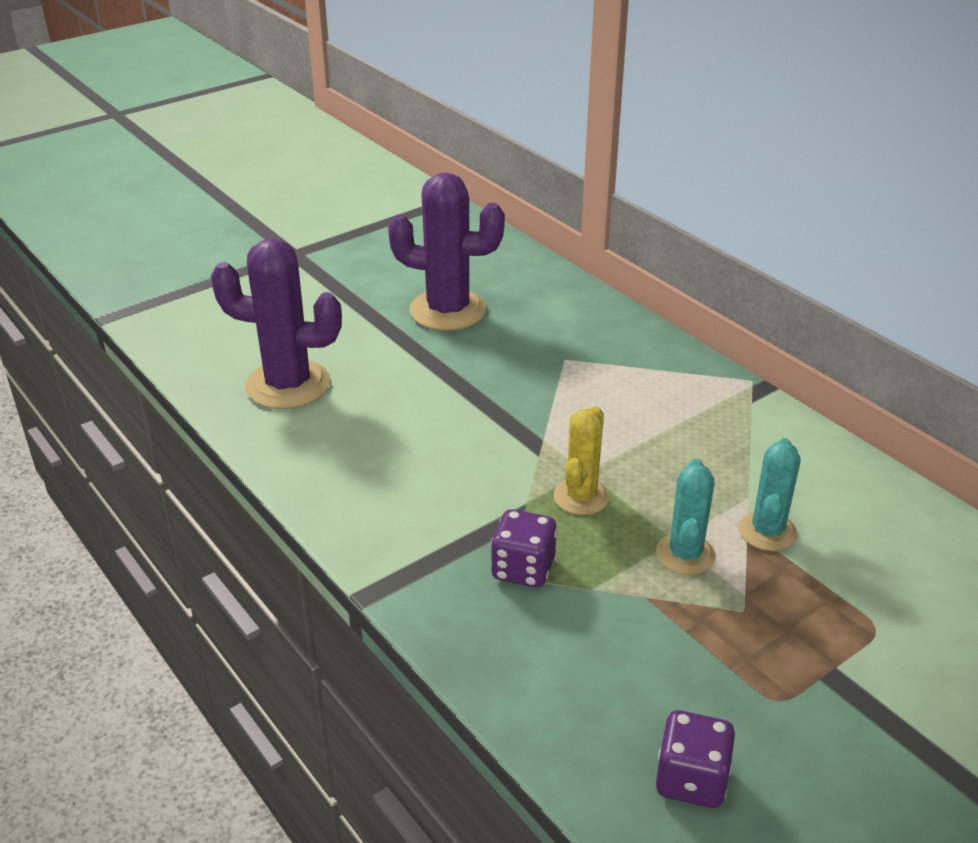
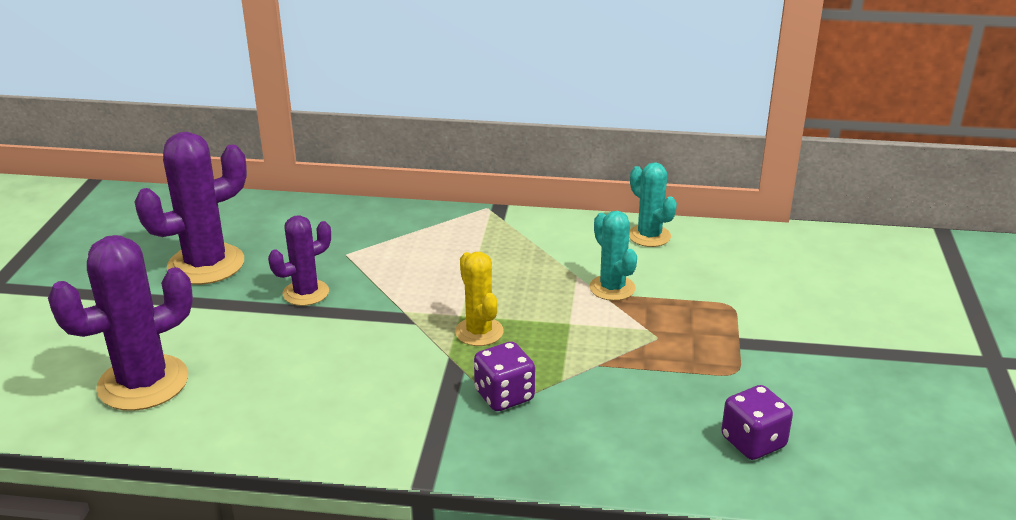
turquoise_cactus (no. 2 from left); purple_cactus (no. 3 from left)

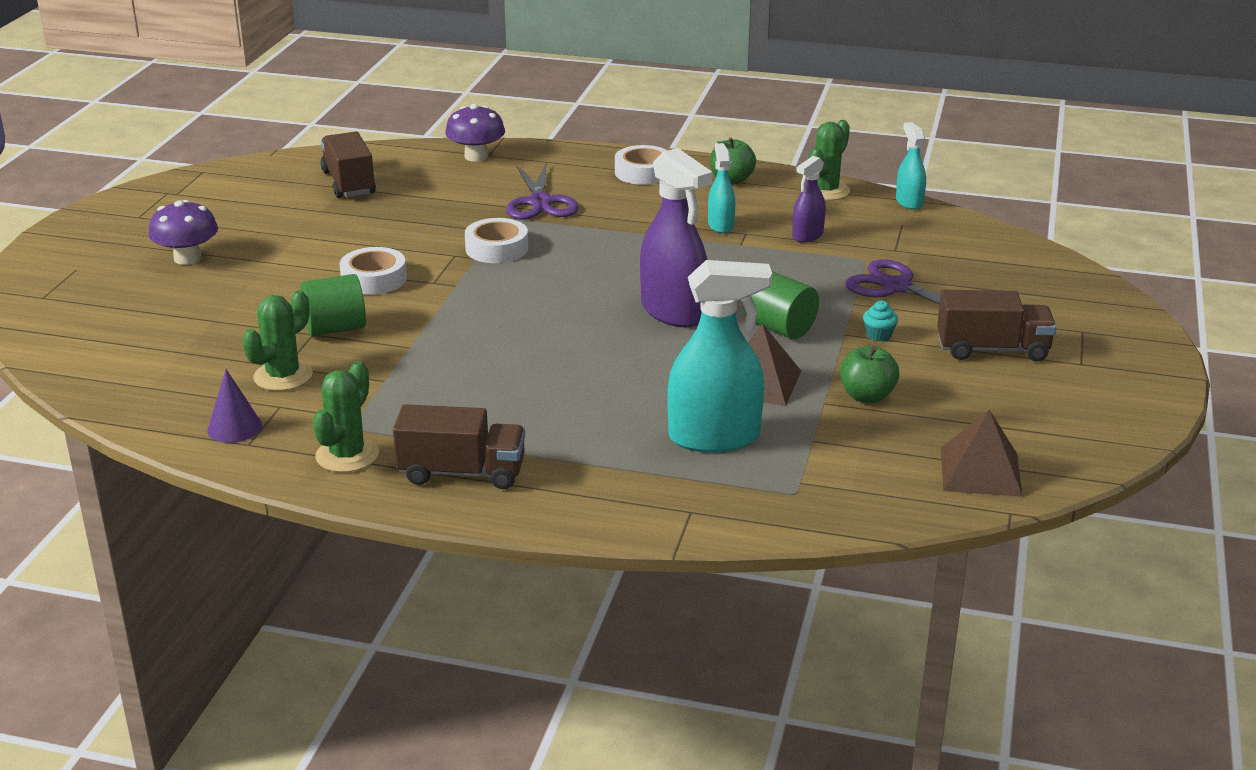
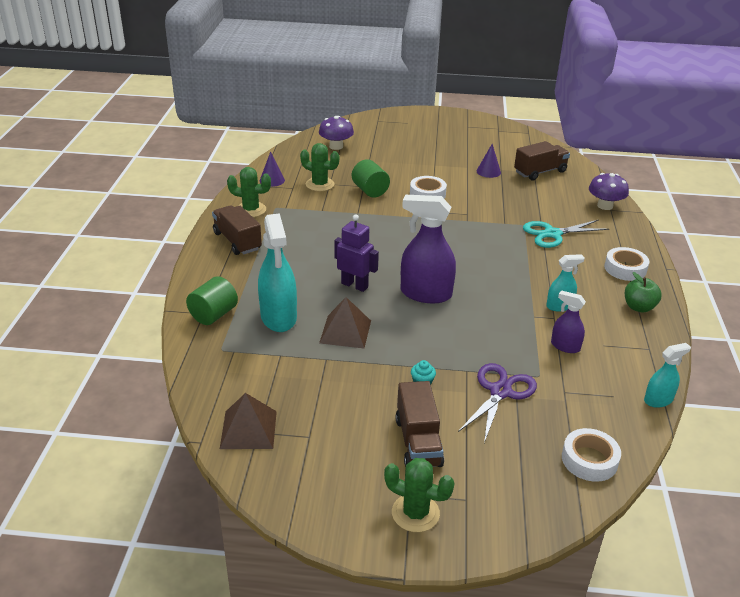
purple_mushroom (no. 1 from left); brown_truck (no. 1 from left); white_tape (no. 2 from left); turquoise_scissors; purple_spray_bottle (no. 1 from left); green_cylinder (no. 1 from left); green_cactus (no. 3 from left); green_apple (no. 2 from left in the first image); purple_robot; purple_cone (no. 2 from left)

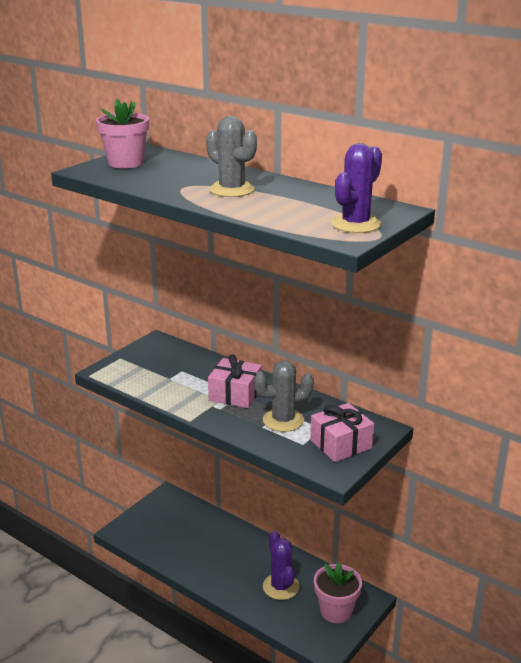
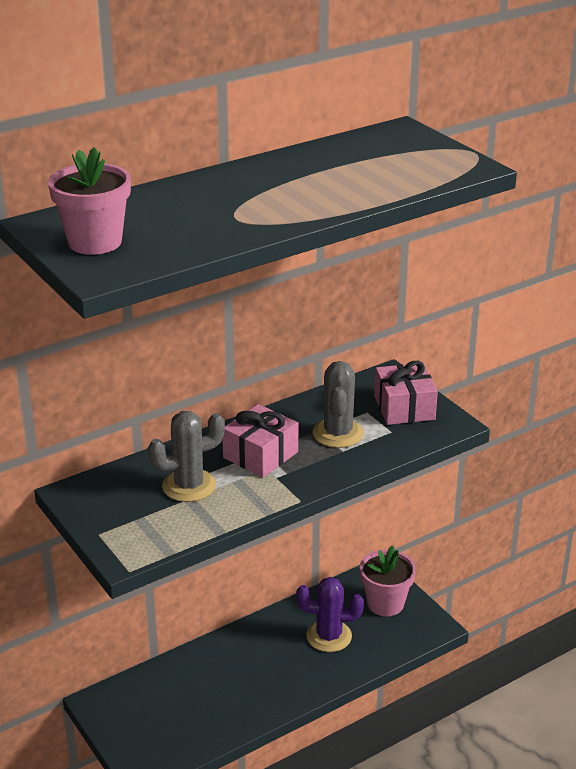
grey_cactus (no. 1 from left); purple_cactus (no. 2 from left in the first image)

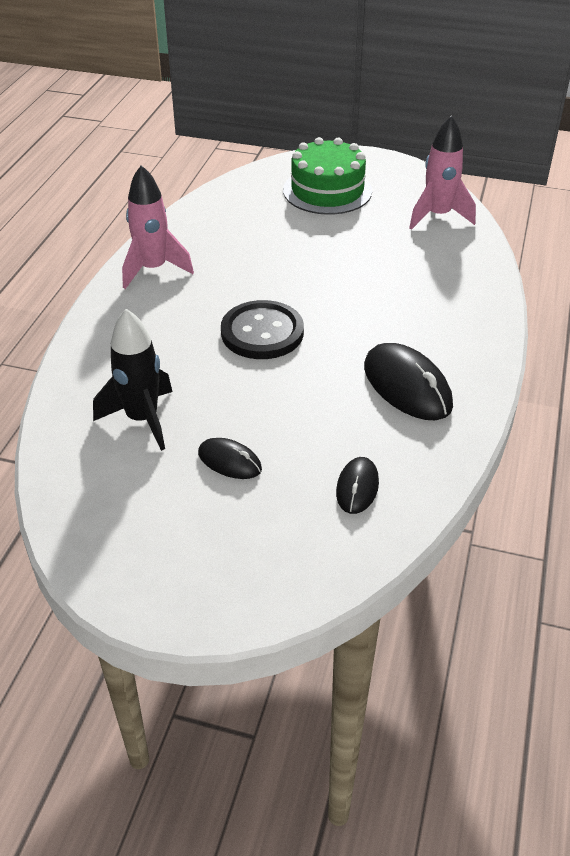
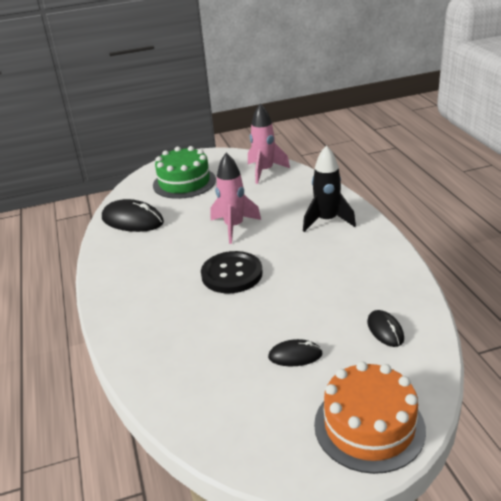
black_rocket; pink_rocket (no. 1 from left); black_mouse (no. 1 from left); orange_cake

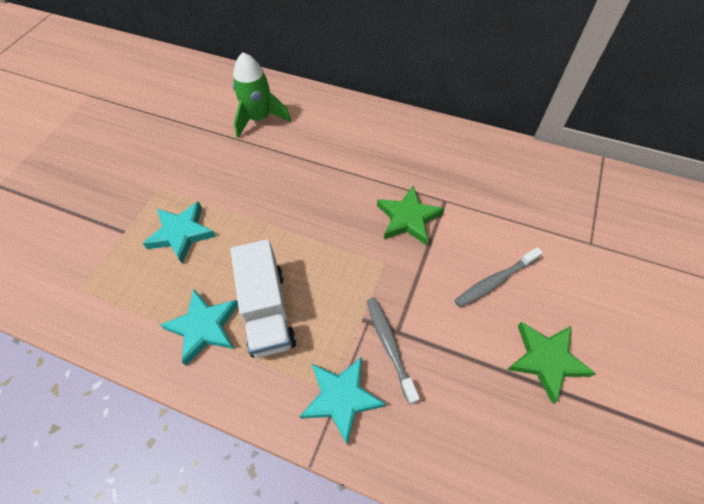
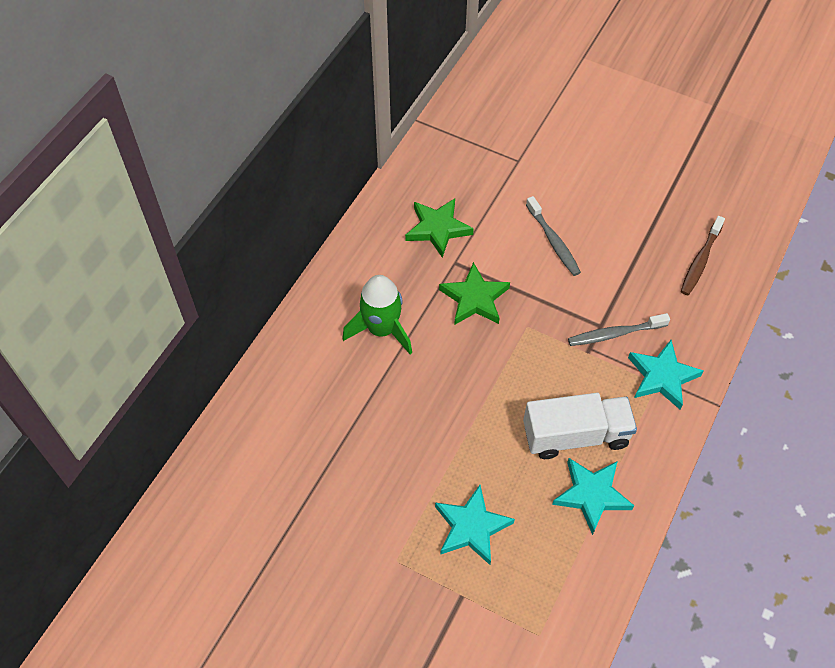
green_rocket; green_star (no. 1 from left); brown_toothbrush

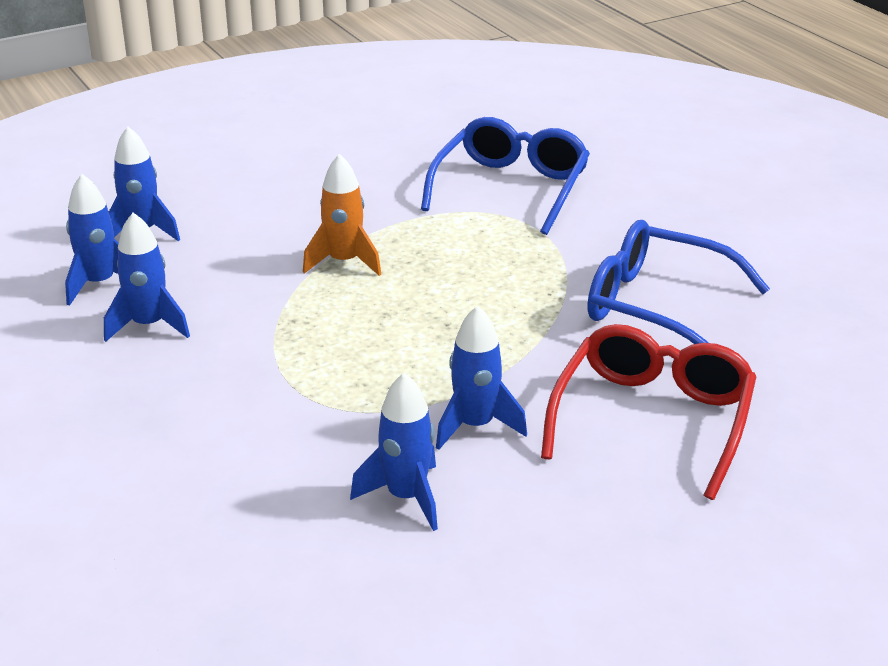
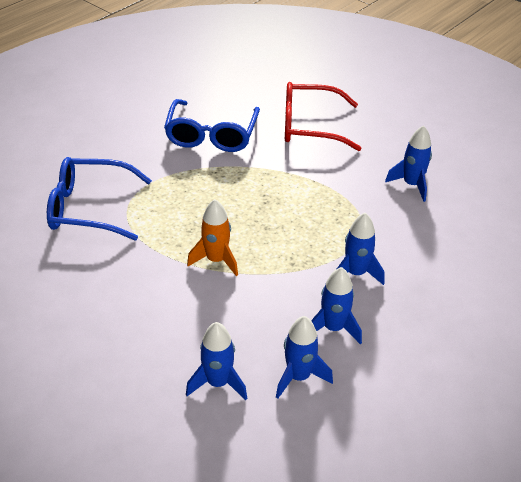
blue_rocket (no. 4 from left)

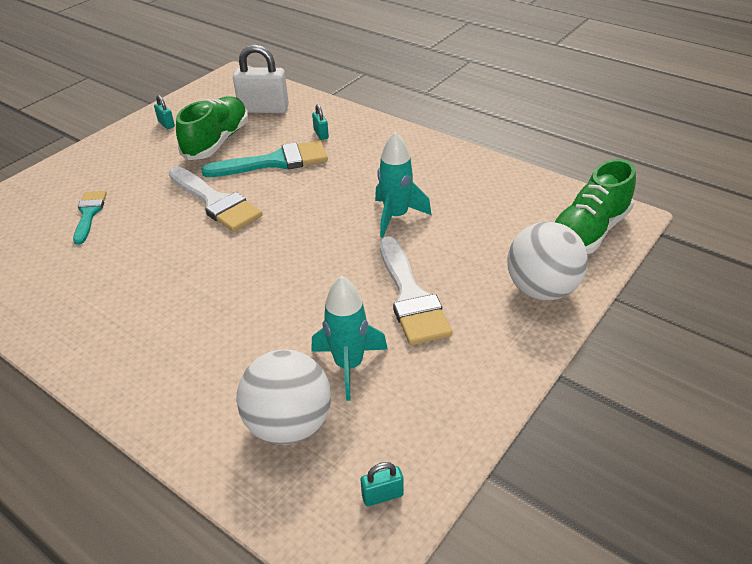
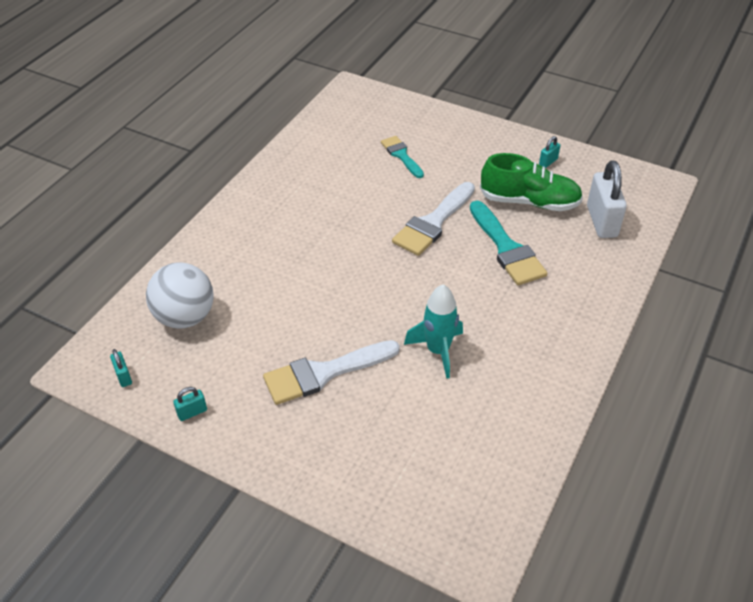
turquoise_brush (no. 1 from left); turquoise_rocket (no. 1 from left in the first image); turquoise_padlock (no. 2 from left); white_ball (no. 2 from left in the first image); green_shoe (no. 2 from left in the first image)

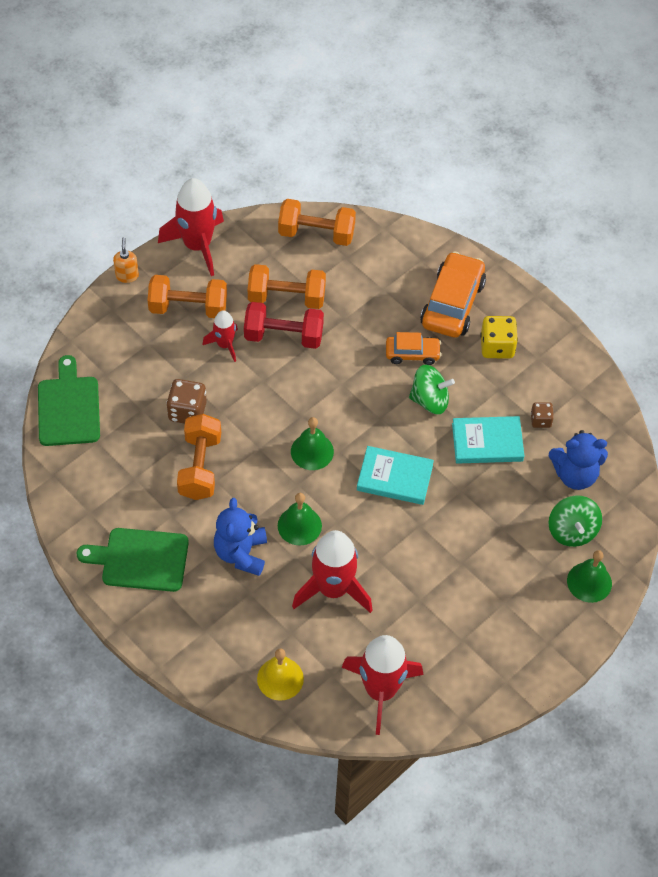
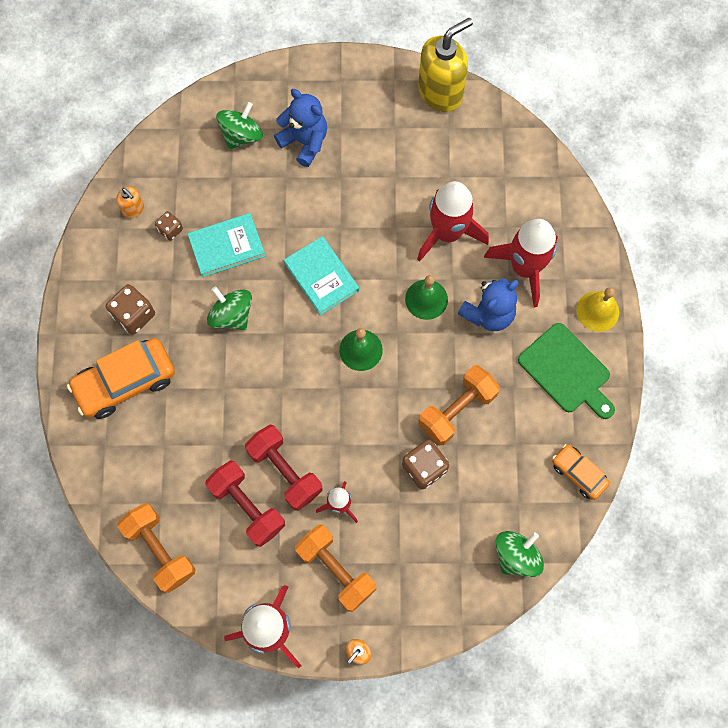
green_spinning_top (no. 3 from left); red_dumbbell (no. 1 from left); yellow_bell; red_rocket (no. 4 from left); orange_car (no. 2 from left); turquoise_book (no. 1 from left); brown_dice (no. 1 from left); blue_teddy_bear (no. 1 from left); green_bell (no. 3 from left in the first image); orange_soap_dispenser (no. 1 from left); yellow_soap_dispenser

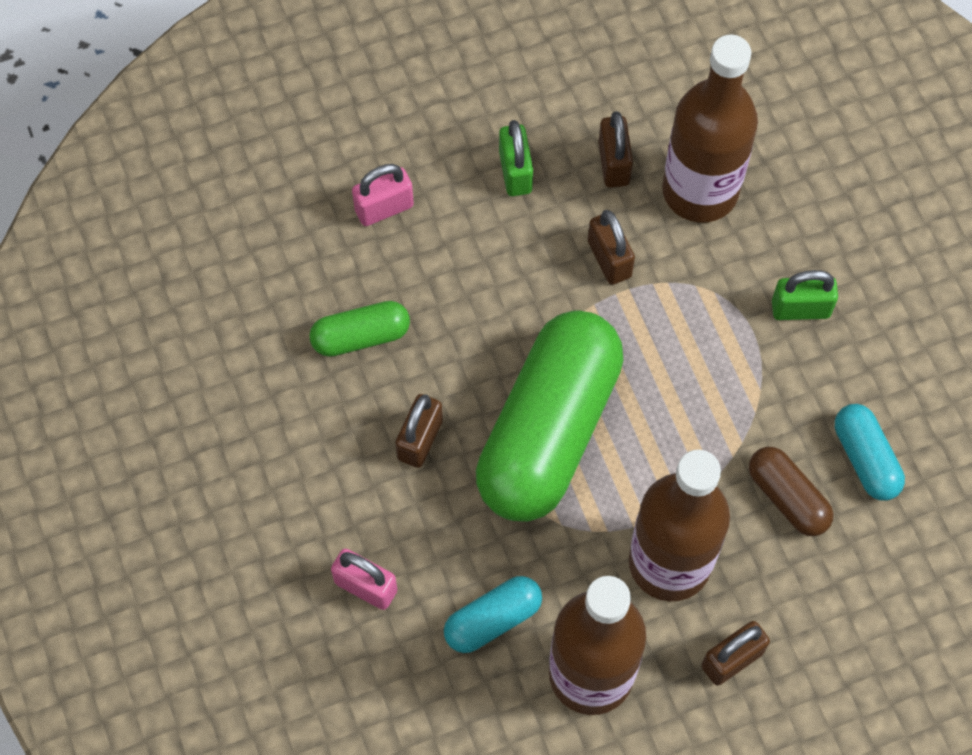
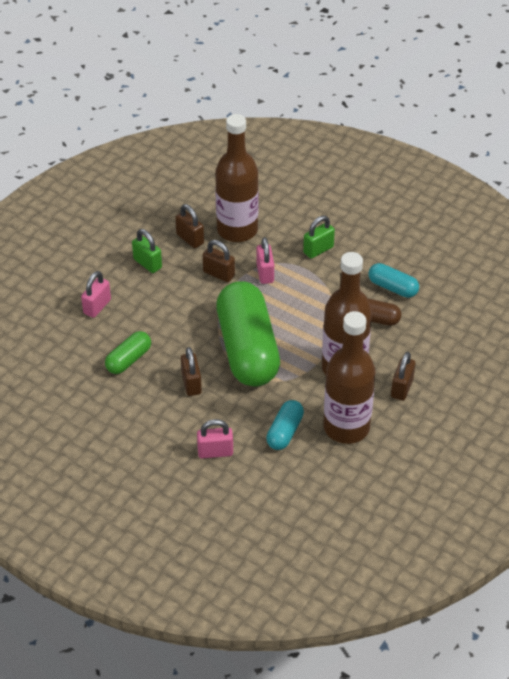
pink_padlock (no. 3 from left)

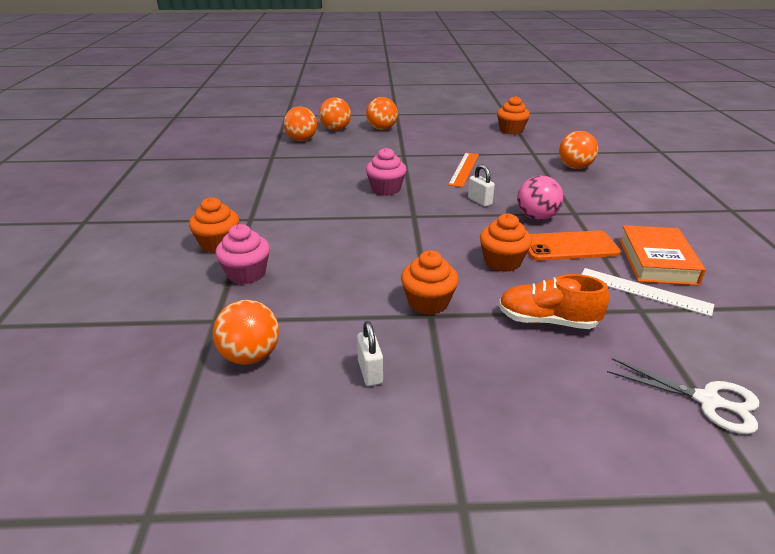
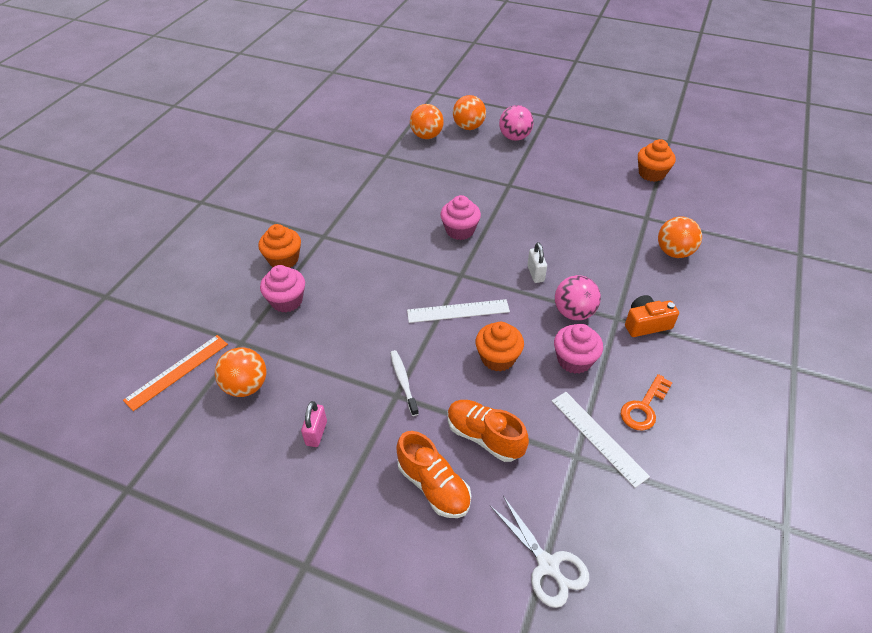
pink_padlock; pink_ball (no. 1 from left); white_toothbrush; orange_ruler; pink_cupcake (no. 3 from left); orange_key; orange_shoe (no. 1 from left); white_ruler (no. 1 from left); orange_camera

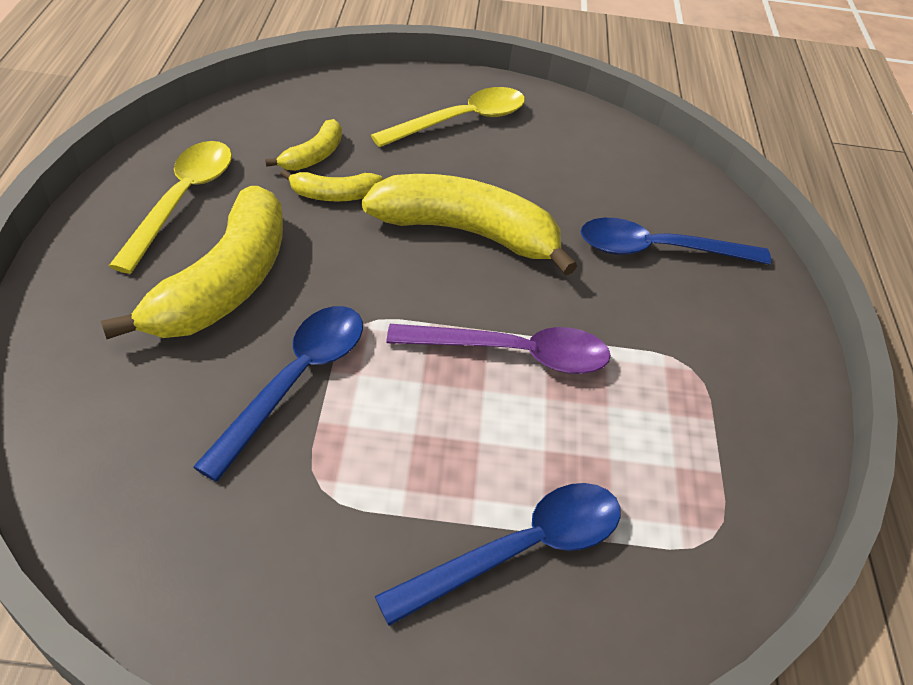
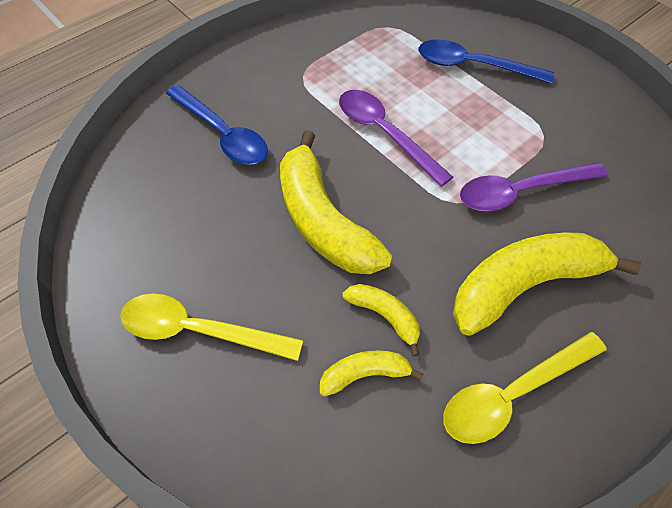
purple_spoon (no. 2 from left)

